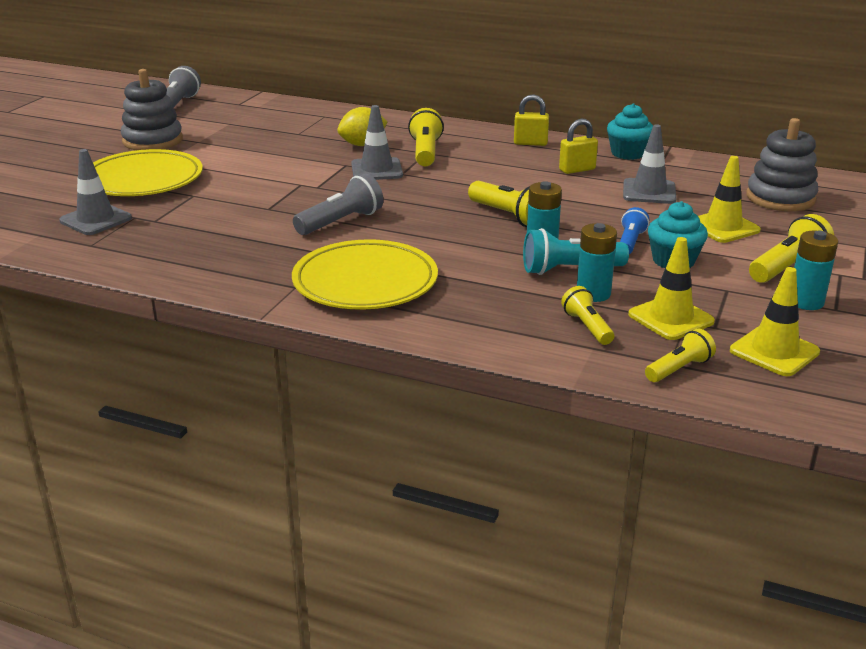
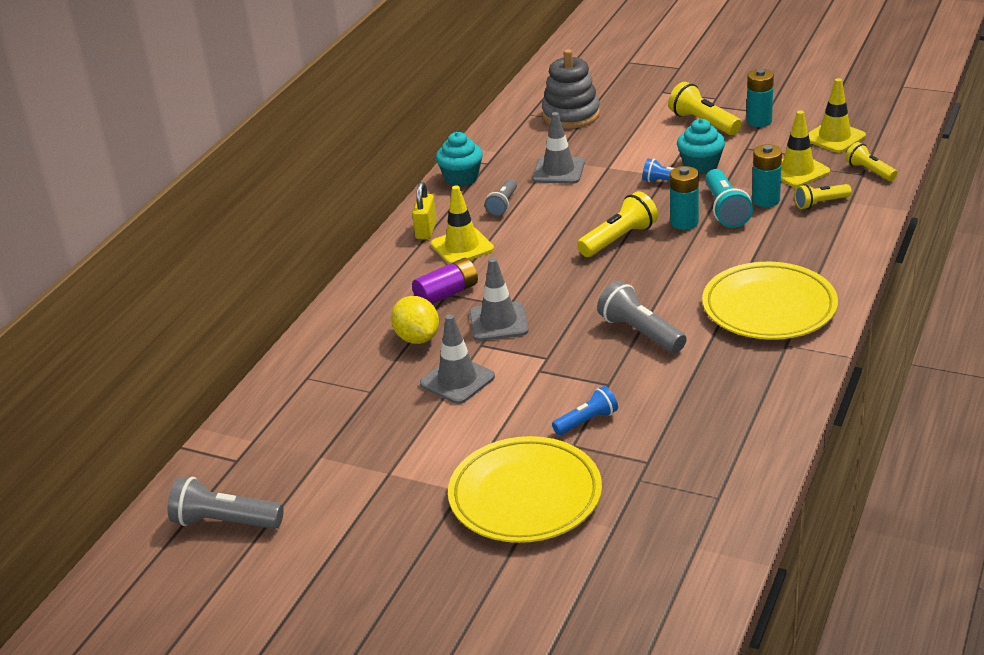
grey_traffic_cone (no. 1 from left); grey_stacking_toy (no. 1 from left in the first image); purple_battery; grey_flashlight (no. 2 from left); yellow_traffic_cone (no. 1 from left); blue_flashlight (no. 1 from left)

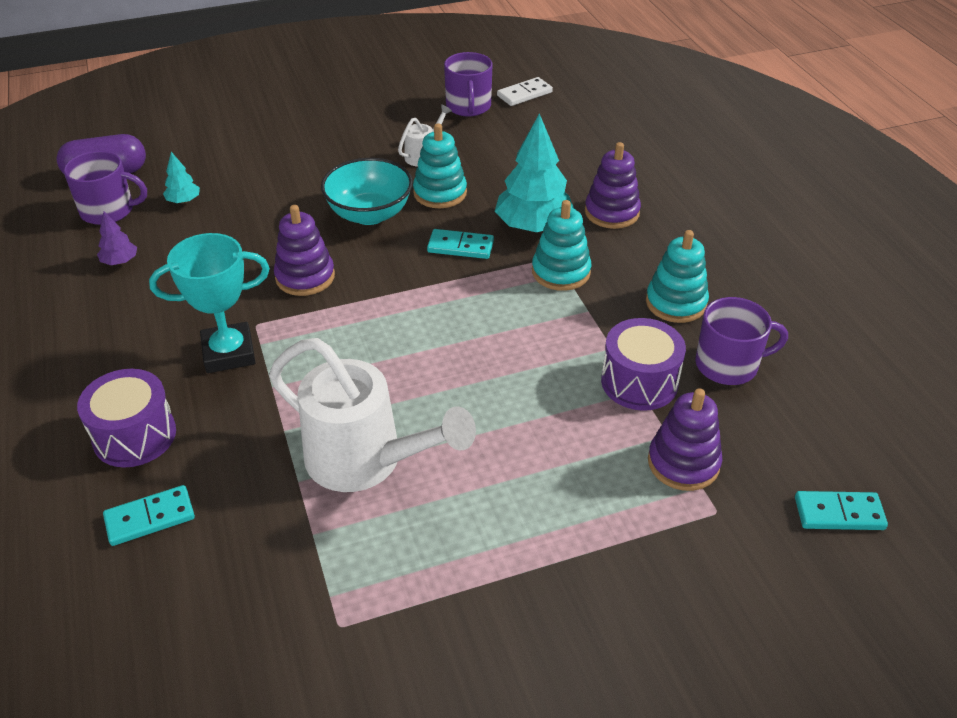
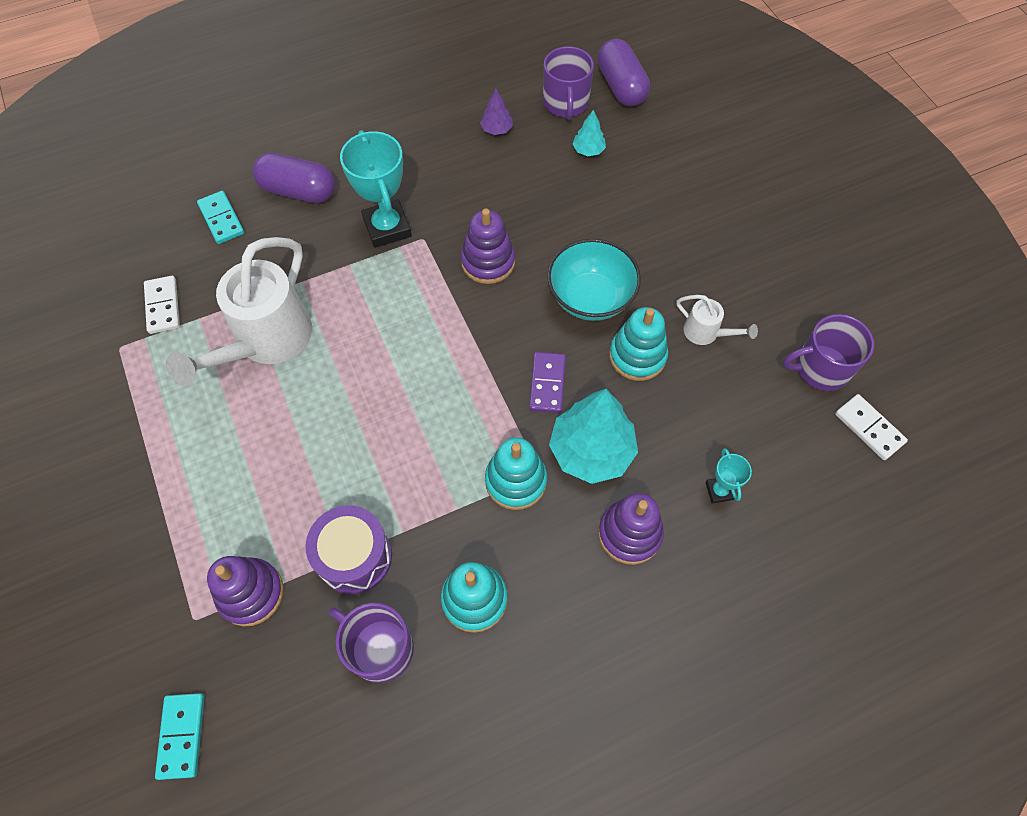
purple_capsule (no. 1 from left); purple_domino; purple_mug (no. 1 from left); white_domino (no. 1 from left); turquoise_trophy (no. 2 from left)

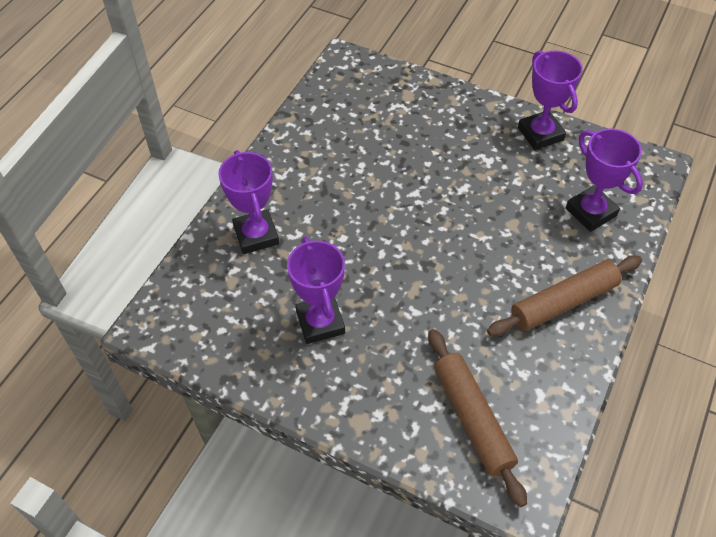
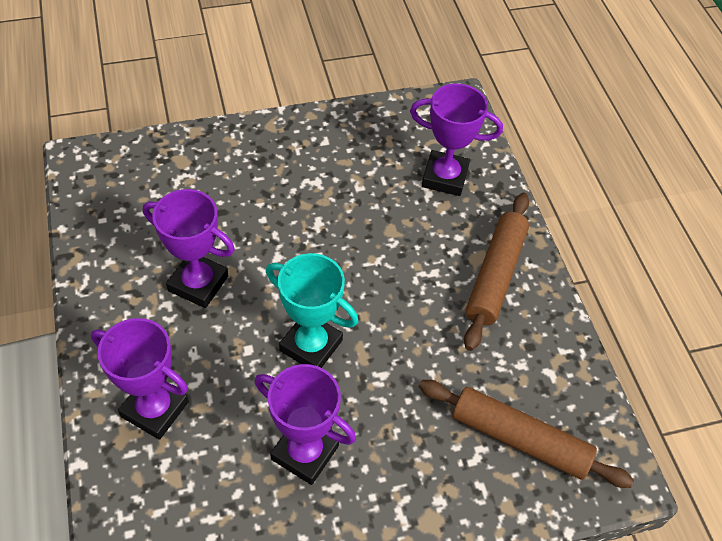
purple_trophy (no. 2 from left); turquoise_trophy

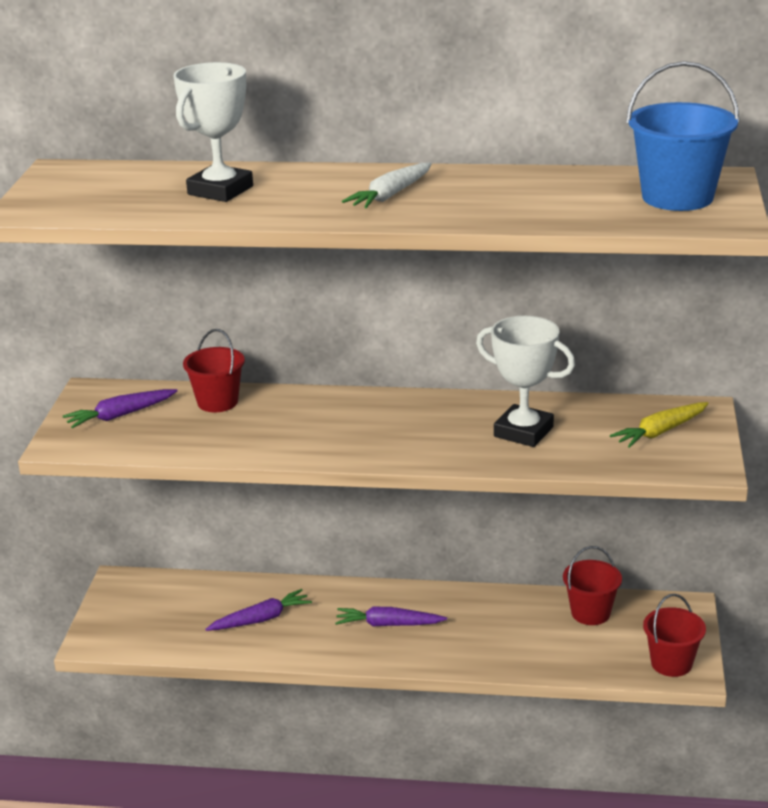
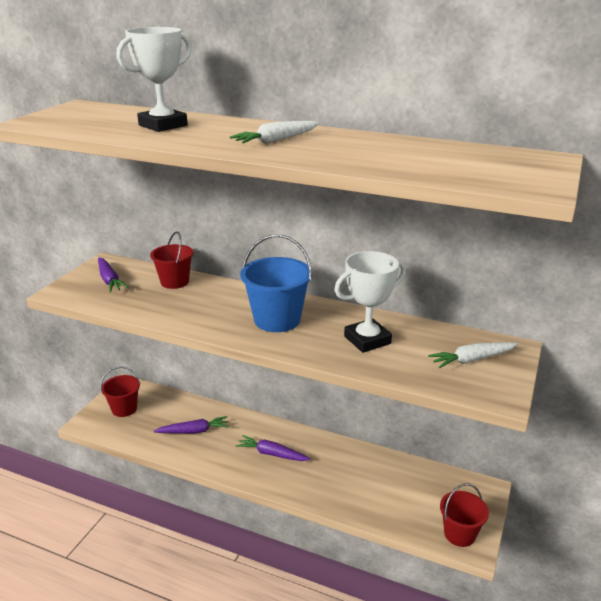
purple_carrot (no. 1 from left); white_trophy (no. 2 from left); red_bucket (no. 1 from left); white_carrot (no. 2 from left); blue_bucket

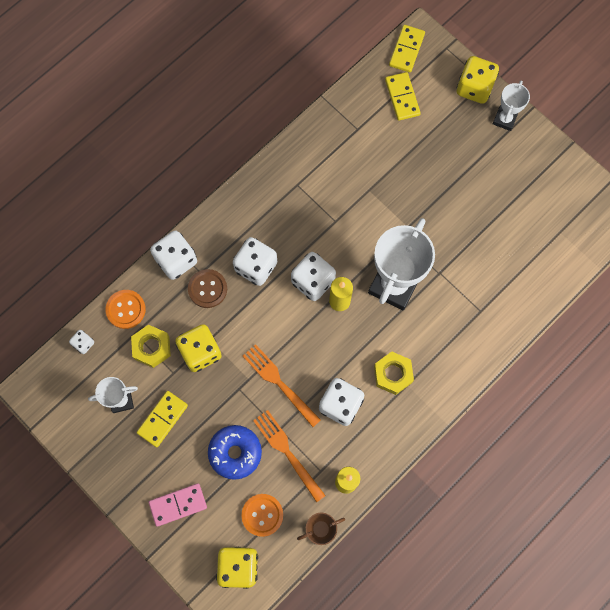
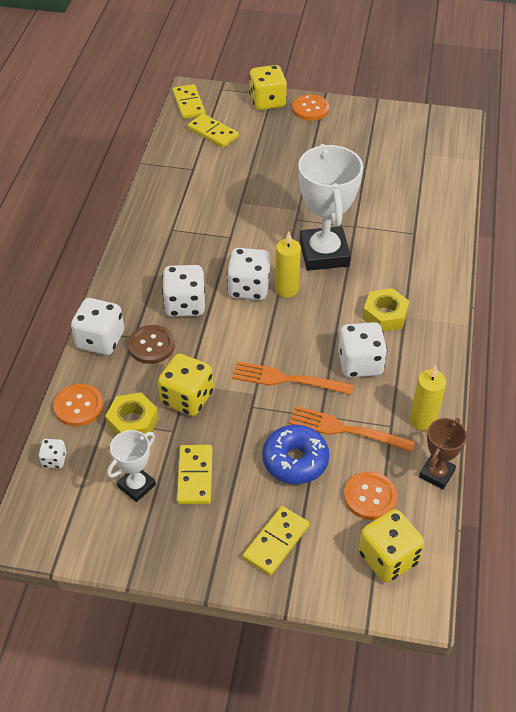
yellow_domino (no. 4 from left); orange_button (no. 2 from left)

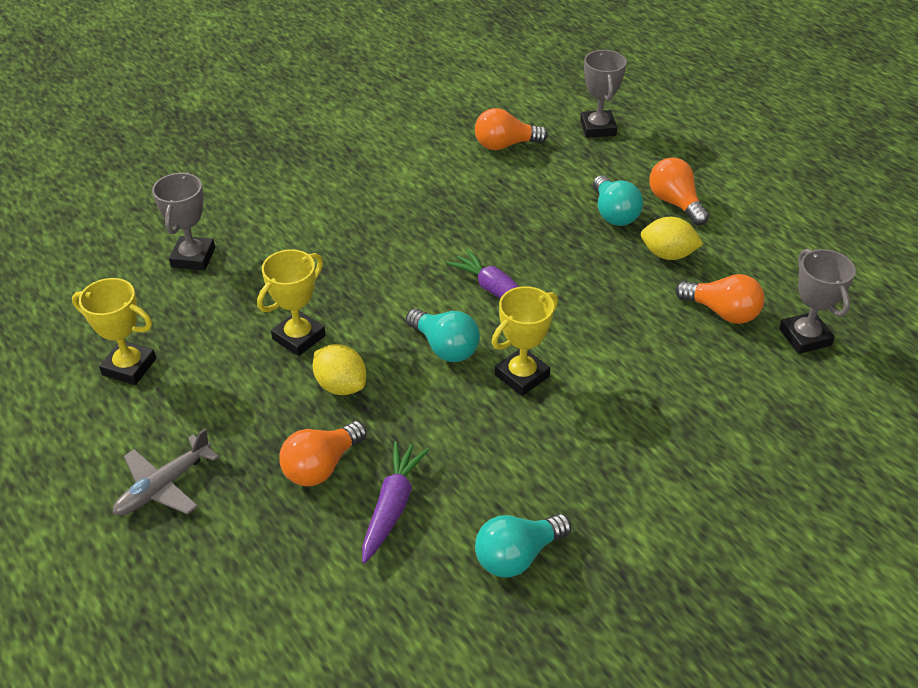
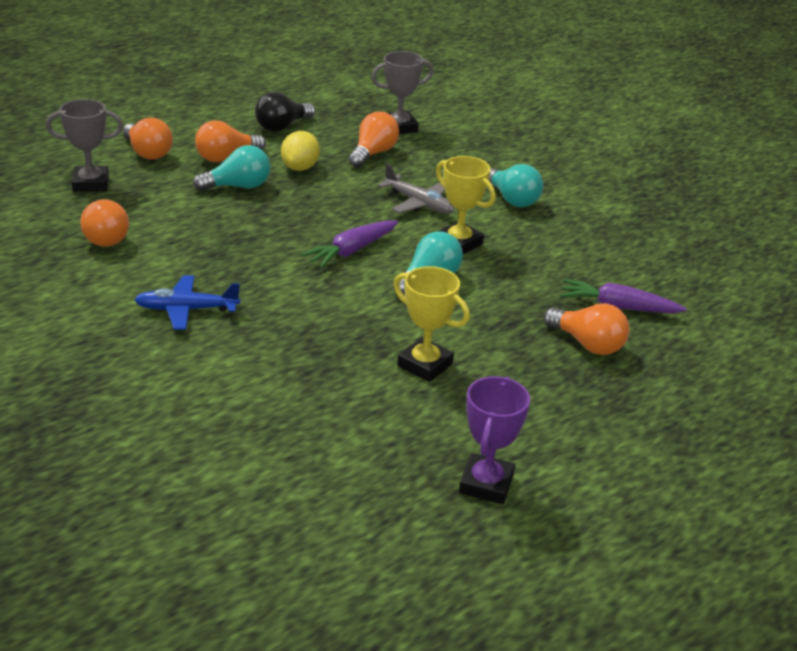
purple_trophy; grey_plane; grey_trophy (no. 1 from left in the first image); yellow_lemon (no. 1 from left in the first image); turquoise_light_bulb (no. 3 from left); orange_light_bulb (no. 2 from left); blue_plane; black_light_bulb

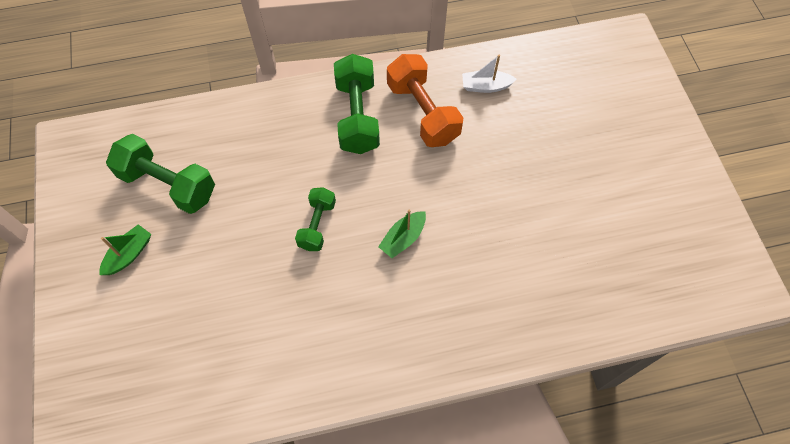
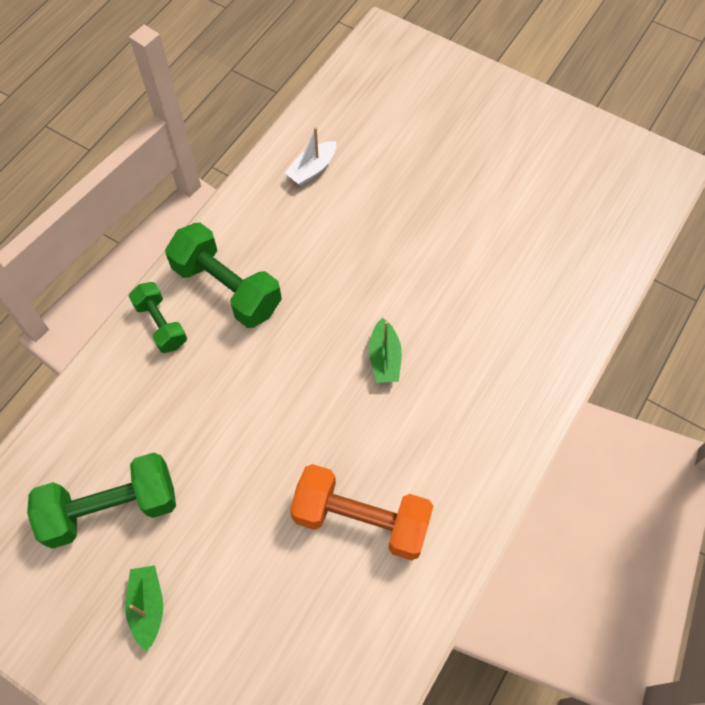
green_dumbbell (no. 2 from left); orange_dumbbell

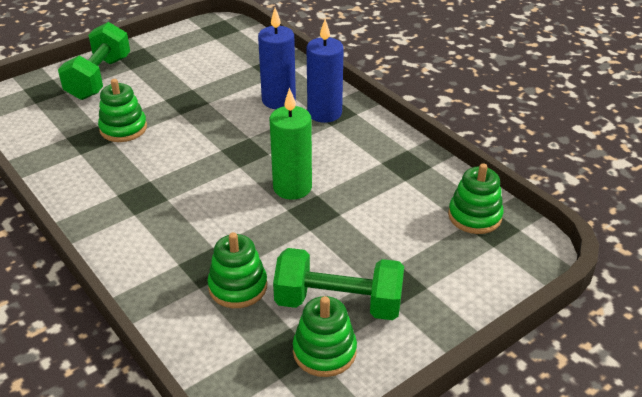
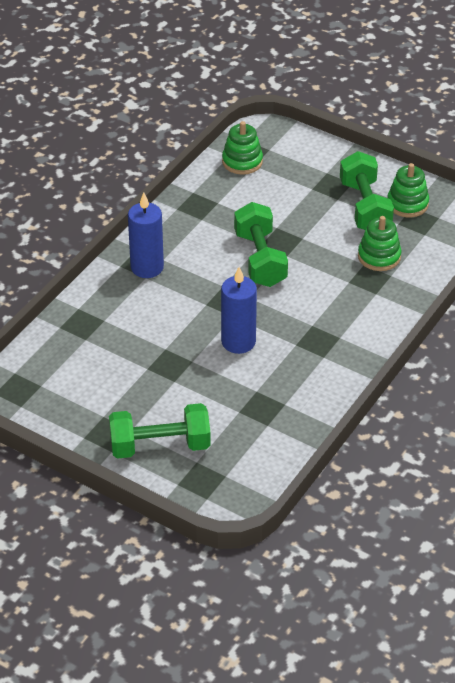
green_stacking_toy (no. 1 from left in the first image); blue_candle (no. 2 from left); green_dumbbell (no. 2 from left)

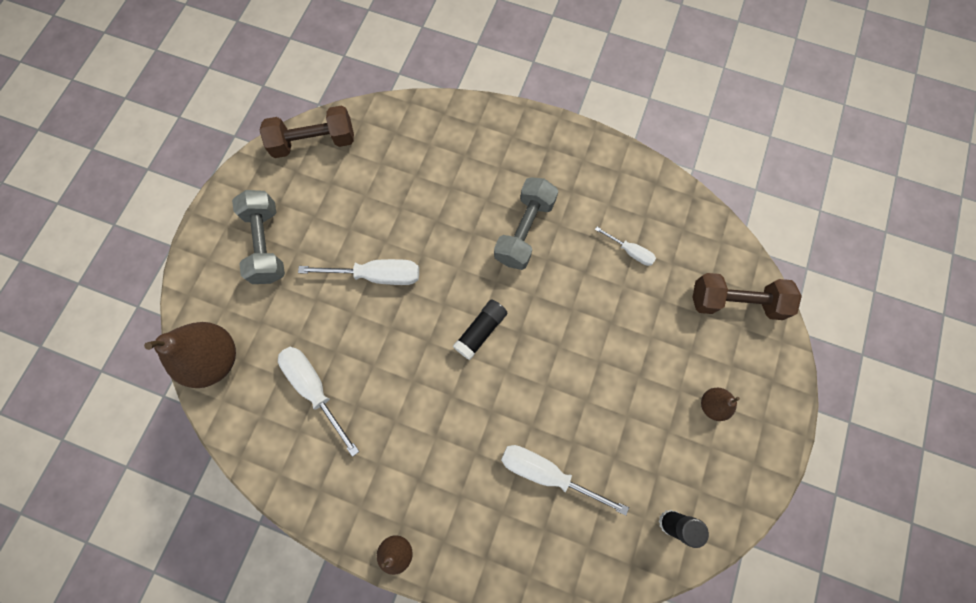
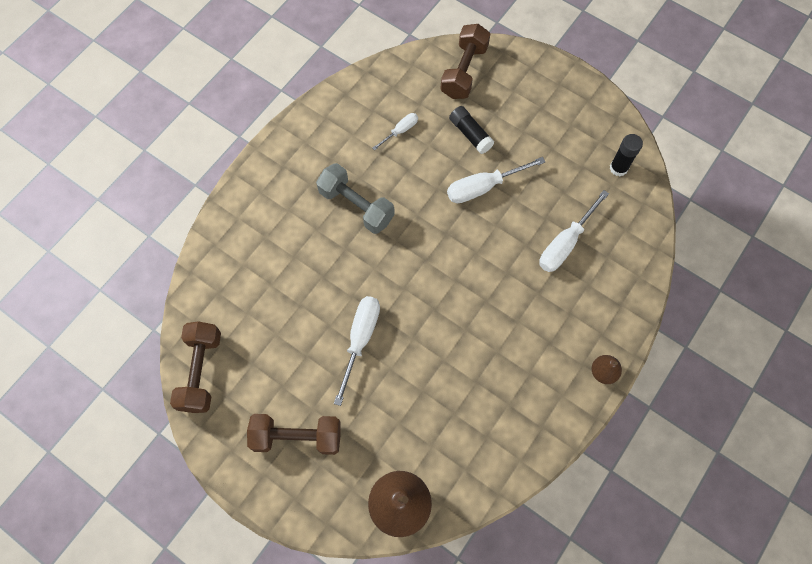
brown_dumbbell (no. 2 from left); white_screwdriver (no. 3 from left); black_glue_stick (no. 1 from left); brown_pear (no. 3 from left in the first image)

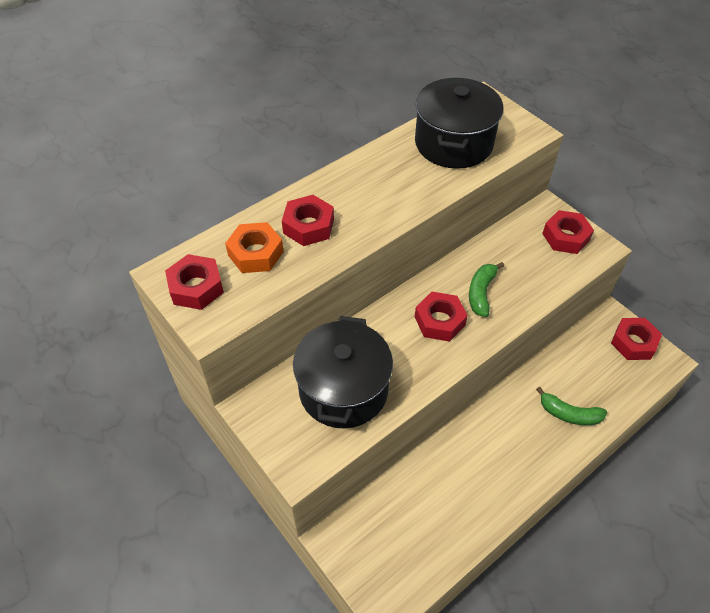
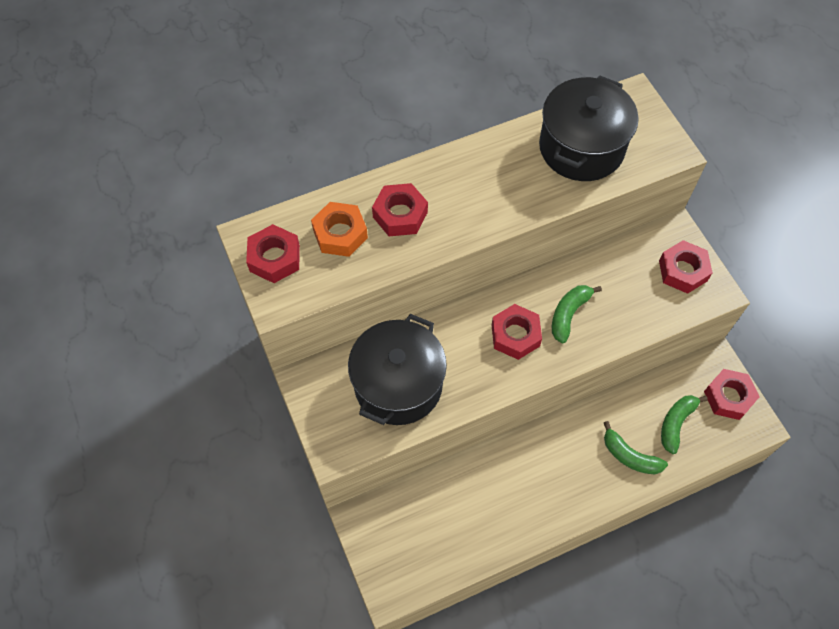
green_banana (no. 3 from left)

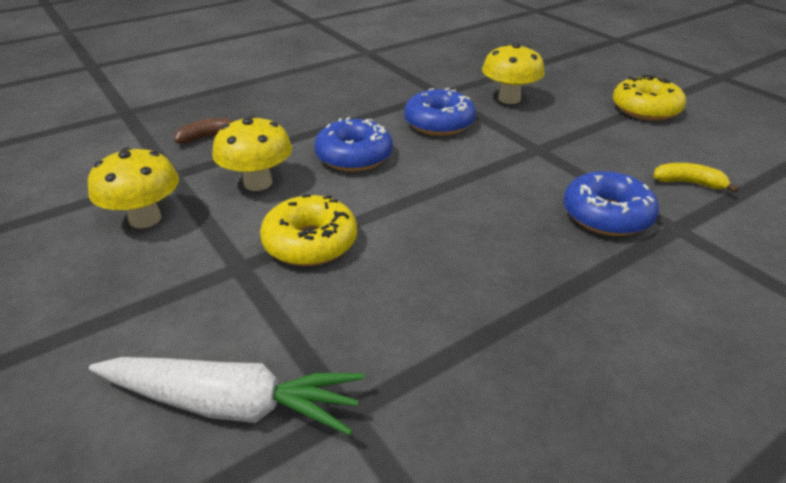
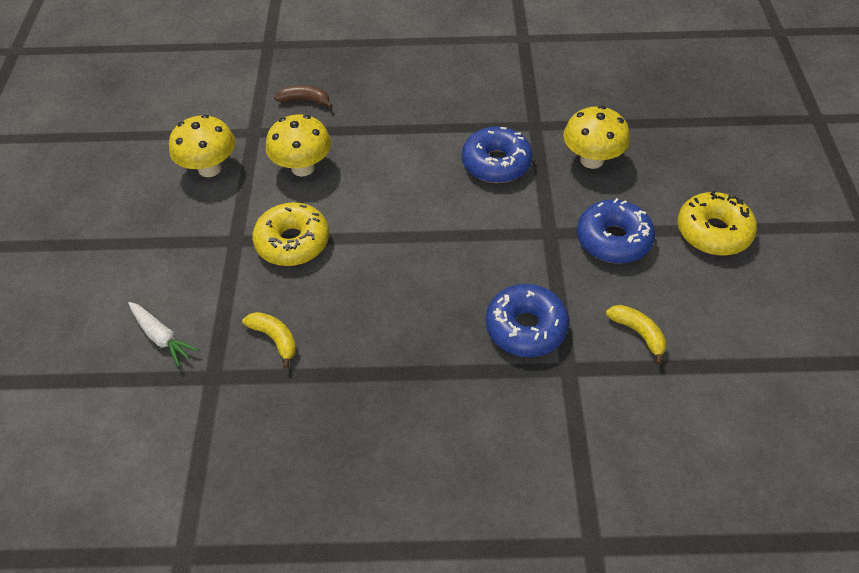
white_carrot; blue_donut (no. 3 from left); yellow_banana (no. 1 from left)

